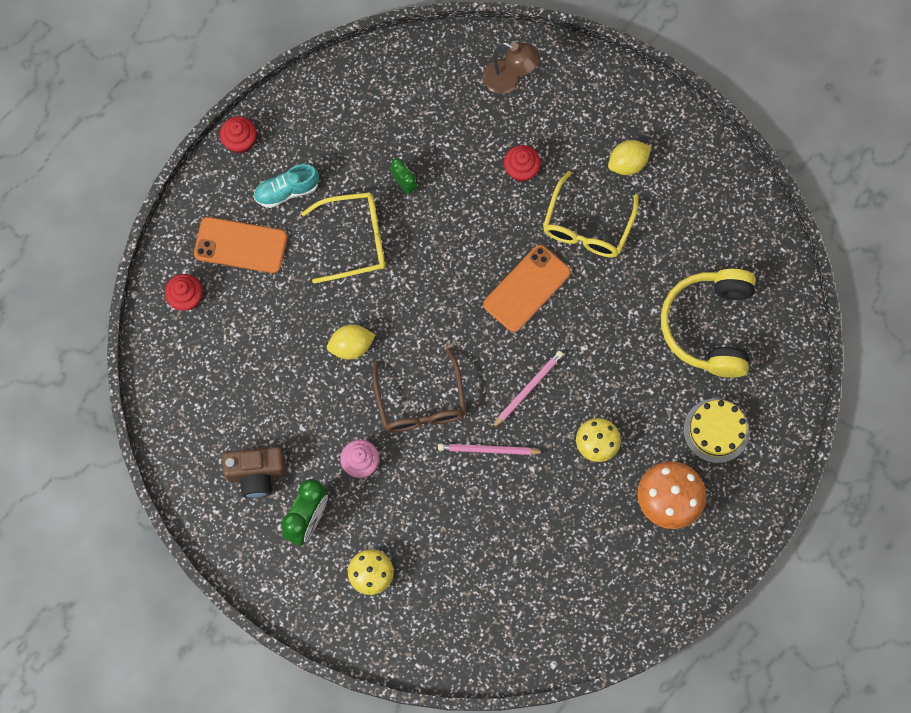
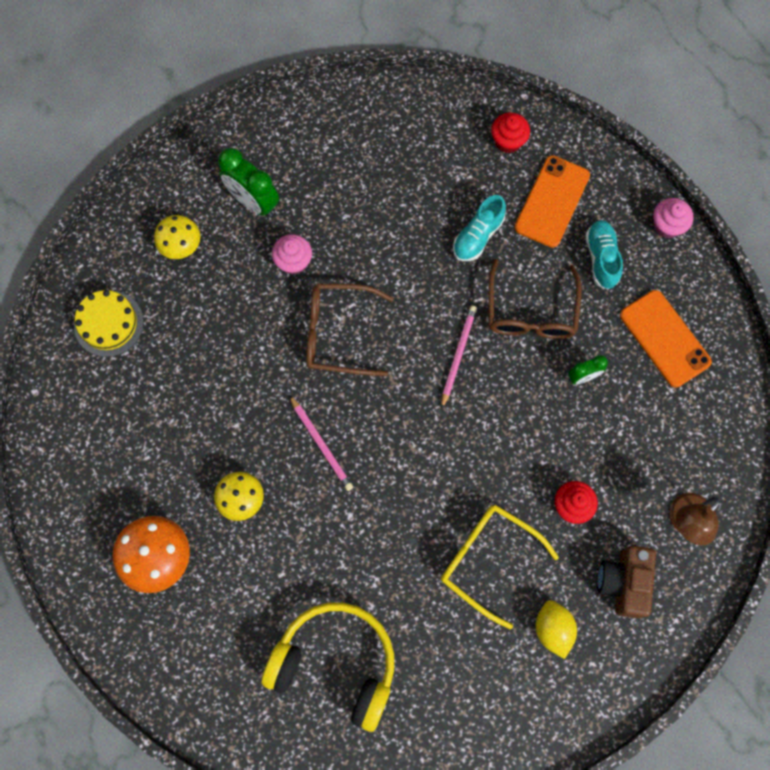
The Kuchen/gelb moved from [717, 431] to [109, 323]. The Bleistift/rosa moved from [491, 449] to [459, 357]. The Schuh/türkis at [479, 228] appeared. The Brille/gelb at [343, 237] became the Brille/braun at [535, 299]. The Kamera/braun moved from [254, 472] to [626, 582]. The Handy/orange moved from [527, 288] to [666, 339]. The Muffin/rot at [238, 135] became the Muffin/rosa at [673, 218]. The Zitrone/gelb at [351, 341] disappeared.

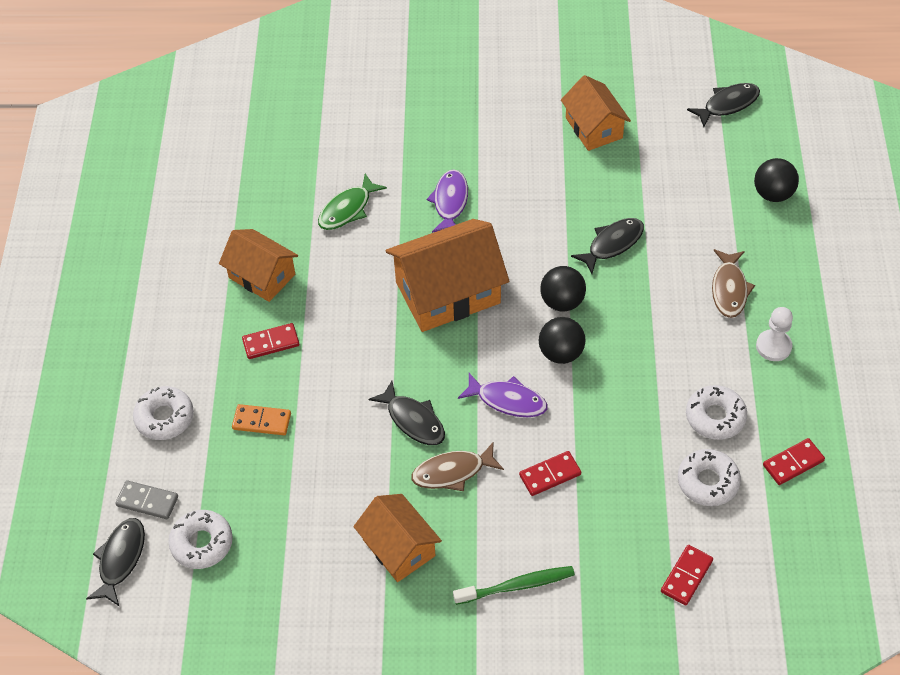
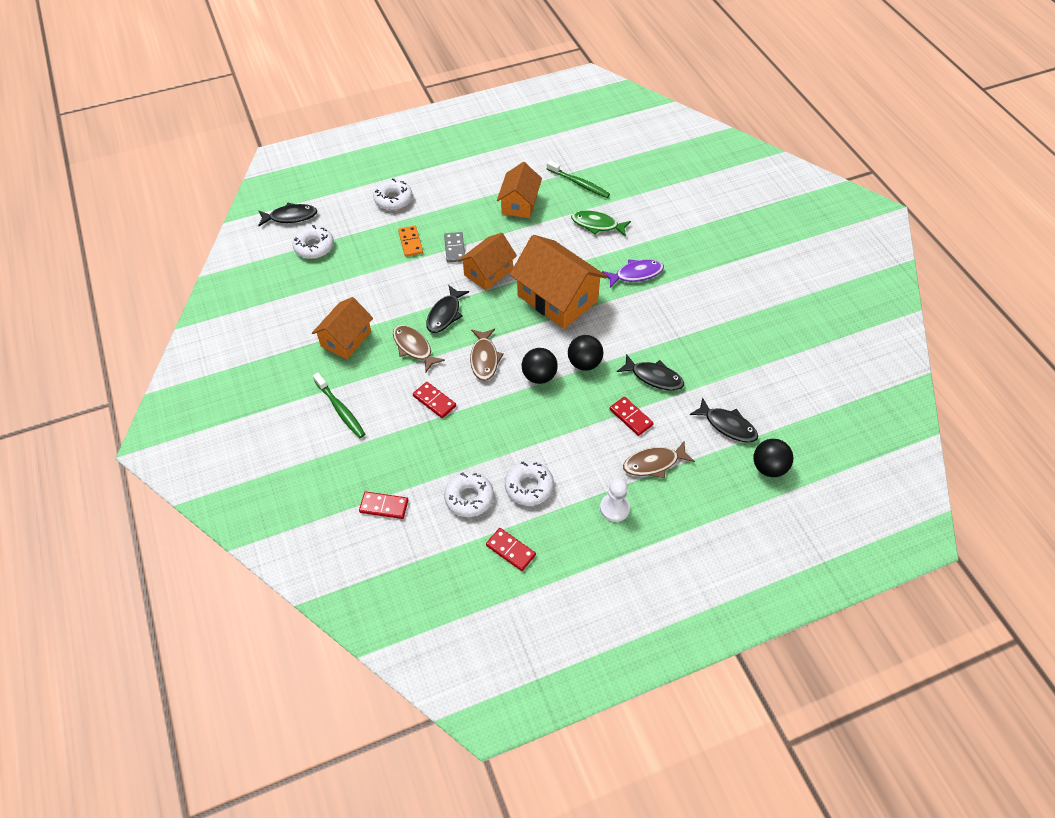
The Dominostein/grau moved from [146, 499] to [454, 247]. The Haus/orange moved from [596, 113] to [487, 261]. The Fisch/lila at [502, 395] became the Fisch/braun at [487, 355]. The Zahnbürste/grün at [578, 179] appeared. The Dominostein/rot moved from [270, 341] to [632, 416]. The Fisch/schwarz moved from [723, 105] to [724, 420].

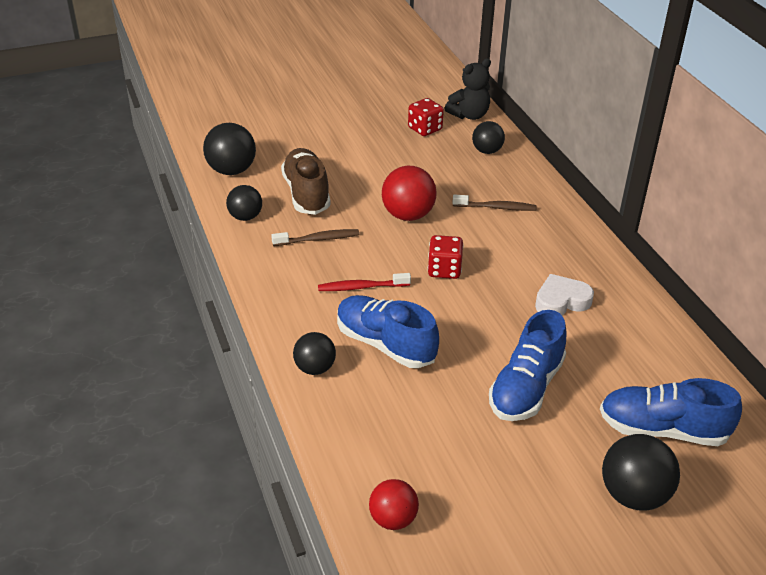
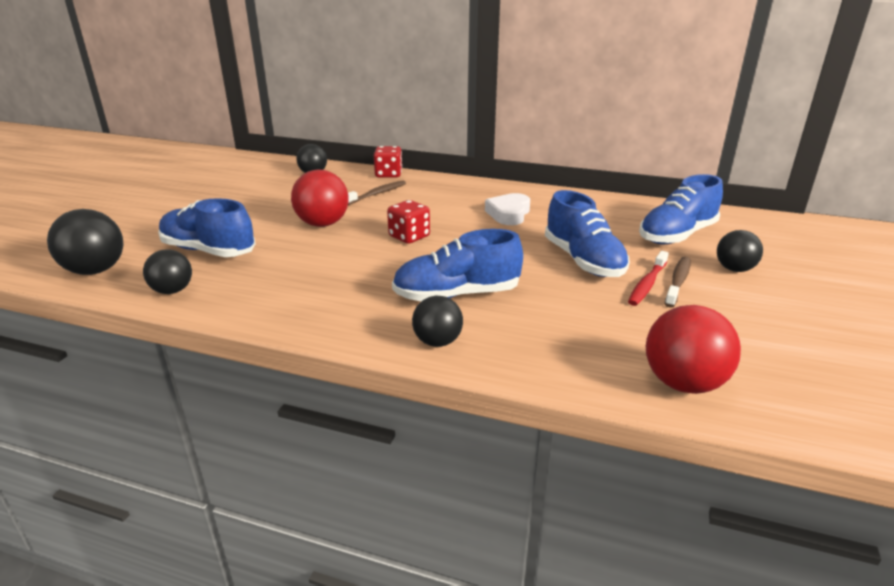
The Schuh/braun at [306, 181] became the Schuh/blau at [206, 227]. The Spielwürfel/rot moved from [426, 117] to [388, 161]. The Zahnbürste/rot moved from [364, 282] to [648, 278]. The Ball/rot at [394, 504] changed to 1.54 times the size. The Zahnbürste/braun moved from [315, 237] to [677, 282]. The Ball/schwarz at [641, 472] changed to 0.65 times the size. The Teddybär/schwarz at [467, 89] disappeared.

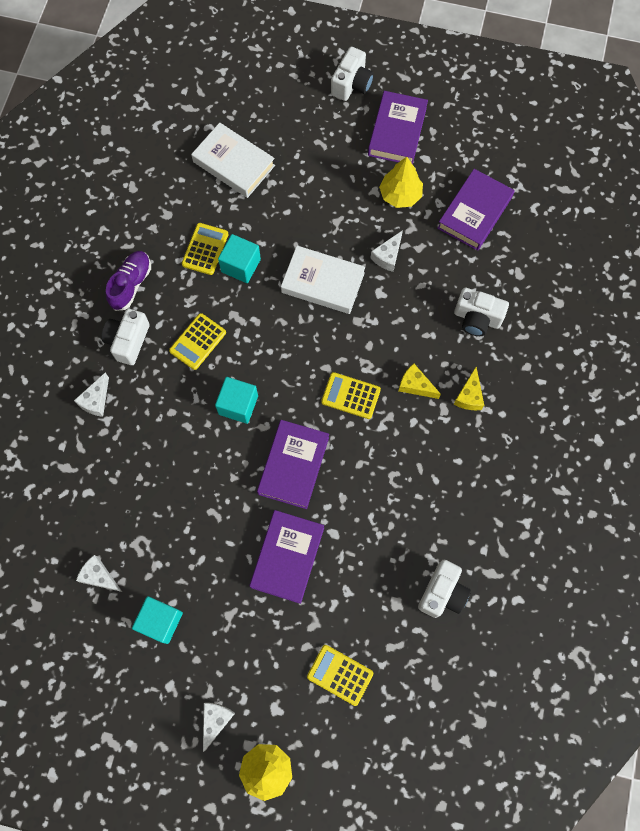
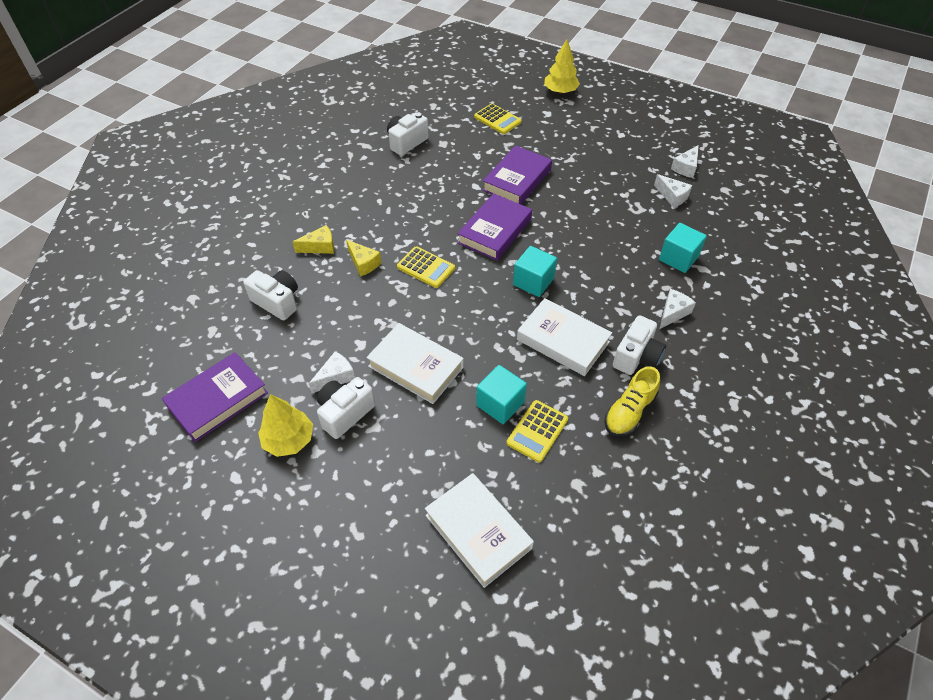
The Käse/gelb at [469, 388] turned 45 degrees clockwise. The Kamera/weiß moved from [352, 74] to [346, 408]. The Taschenrechner/gelb at [197, 341] was replaced by the Buch/weiß at [564, 337]. The Schuh/lila at [128, 281] became the Schuh/gelb at [632, 401]. The Kubus/türkis moved from [157, 620] to [683, 248]. The Käse/weiß moved from [219, 727] to [685, 161]. The Buch/lila at [398, 127] disappeared.

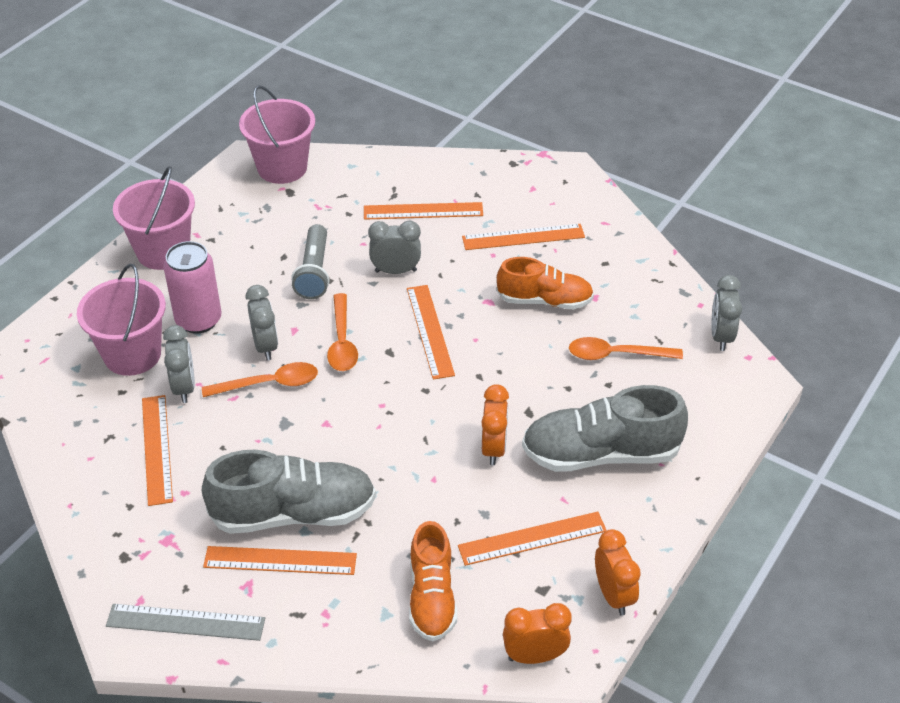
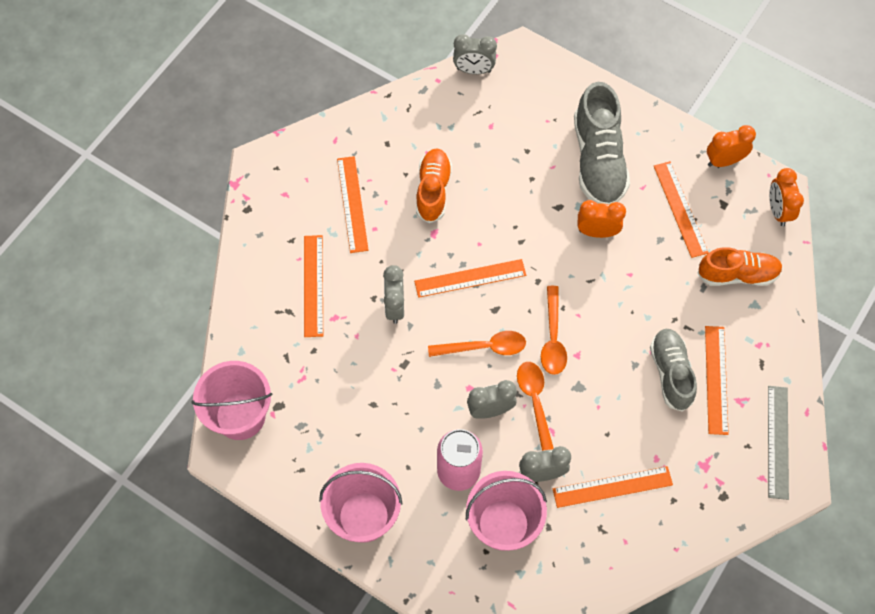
The Löffel/orange moved from [626, 348] to [554, 330]. The Schuh/grau at [289, 492] changed to 0.67 times the size. The Taschenlampe/grau at [310, 261] disappeared.

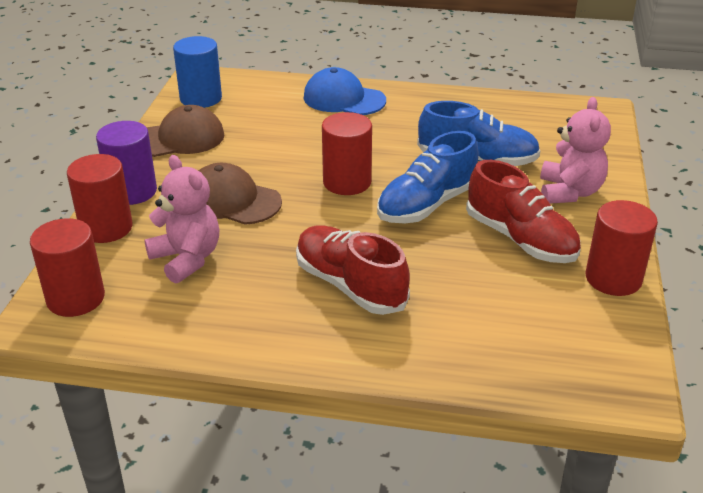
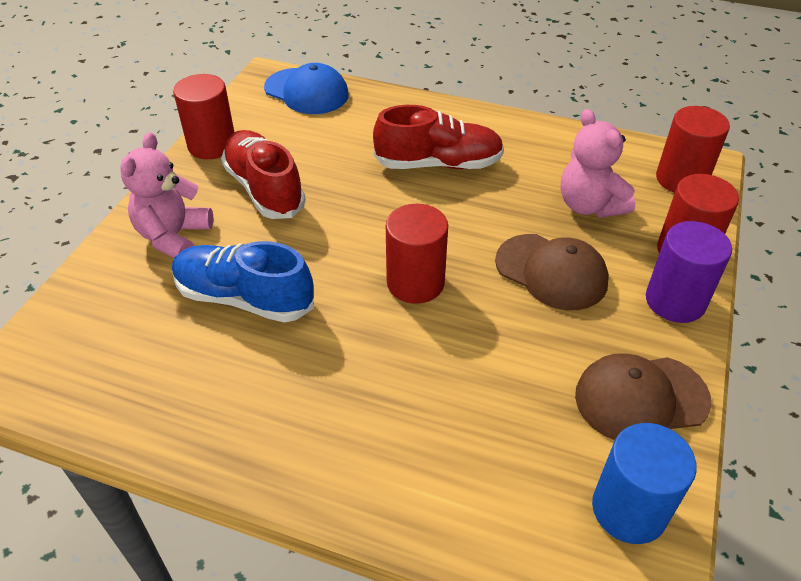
The Kappe/blau moved from [345, 91] to [306, 88]. The Schuh/rot at [353, 270] turned 60 degrees counterclockwise. The Schuh/blau at [428, 177] disappeared.

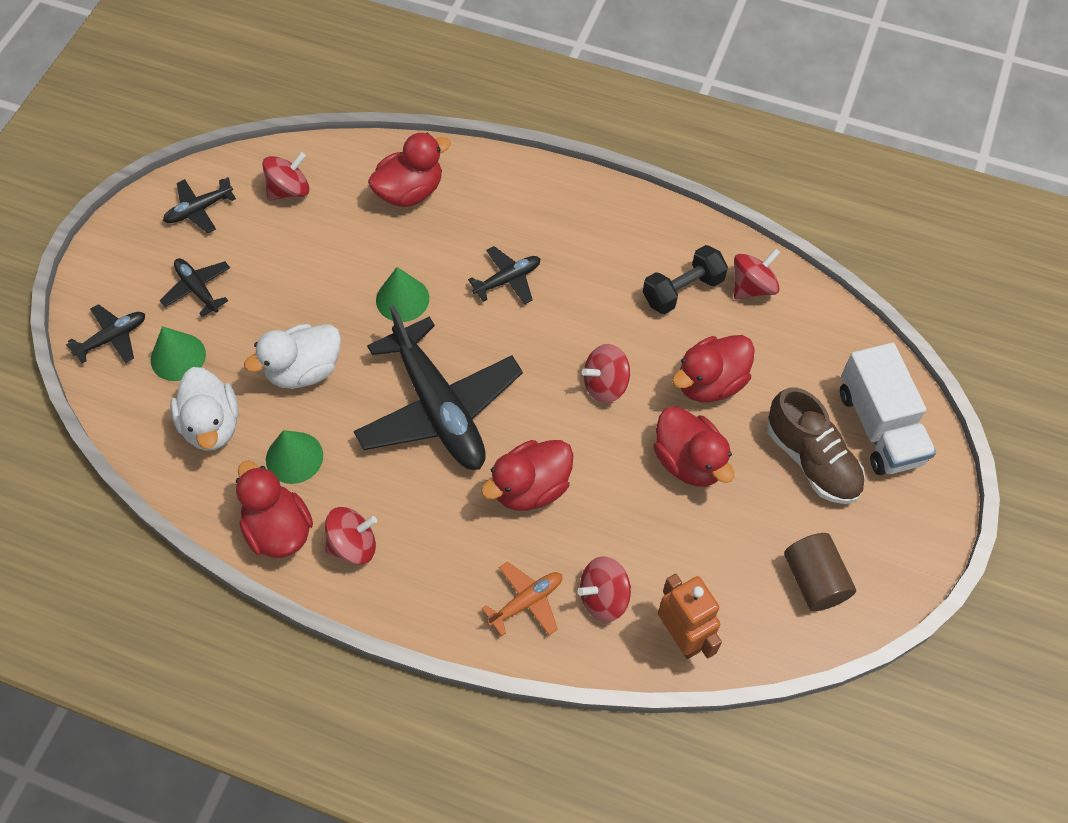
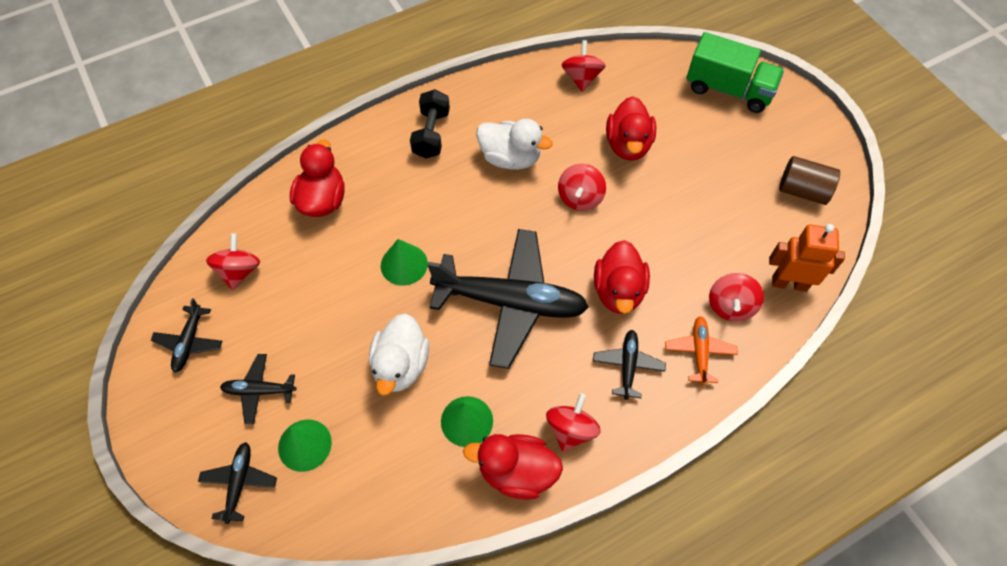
The Hantel/schwarz moved from [685, 279] to [430, 123]. The Ente/weiß moved from [204, 409] to [514, 144]. The Flugzeug/schwarz moved from [504, 275] to [629, 365]. The Lastwagen/weiß at [888, 409] became the Lastwagen/grün at [735, 72]. The Ente/rot at [693, 446] disappeared. The Schuh/braun at [816, 445] disappeared.

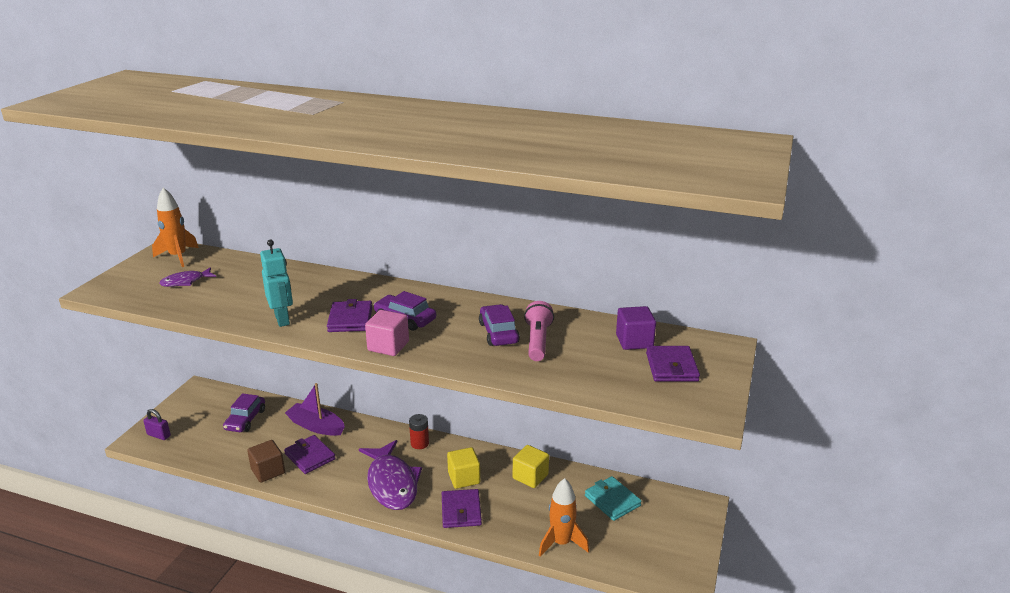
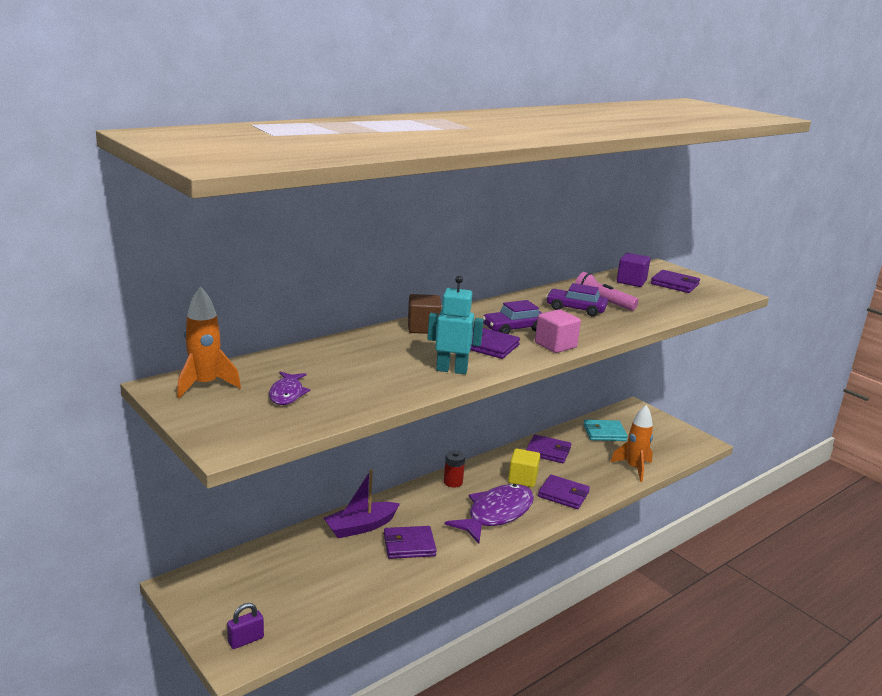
The Kubus/braun moved from [266, 461] to [425, 314]. The Fisch/lila at [390, 475] turned 60 degrees counterclockwise. The Kubus/gelb at [531, 466] was replaced by the Geldbörse/lila at [548, 448]. The Auto/lila at [244, 412] disappeared.

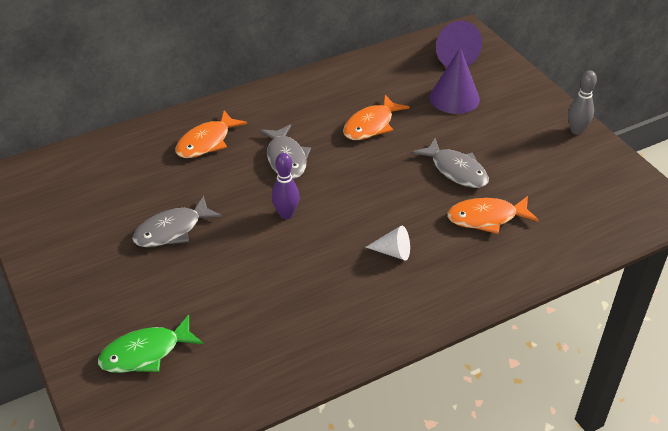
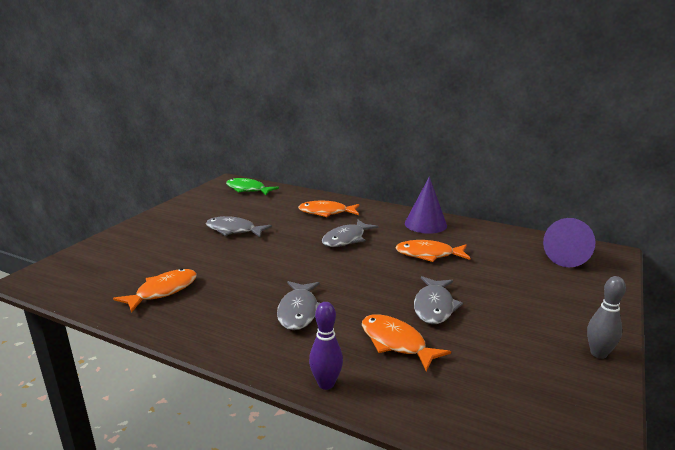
The Fisch/orange at [155, 290] appeared. The Fisch/grün moved from [150, 344] to [252, 186]. The Kegel/weiß at [388, 243] was replaced by the Fisch/grau at [298, 305]. The Bowlingkegel/lila moved from [285, 186] to [326, 346]. The Kegel/lila moved from [454, 80] to [426, 205].

